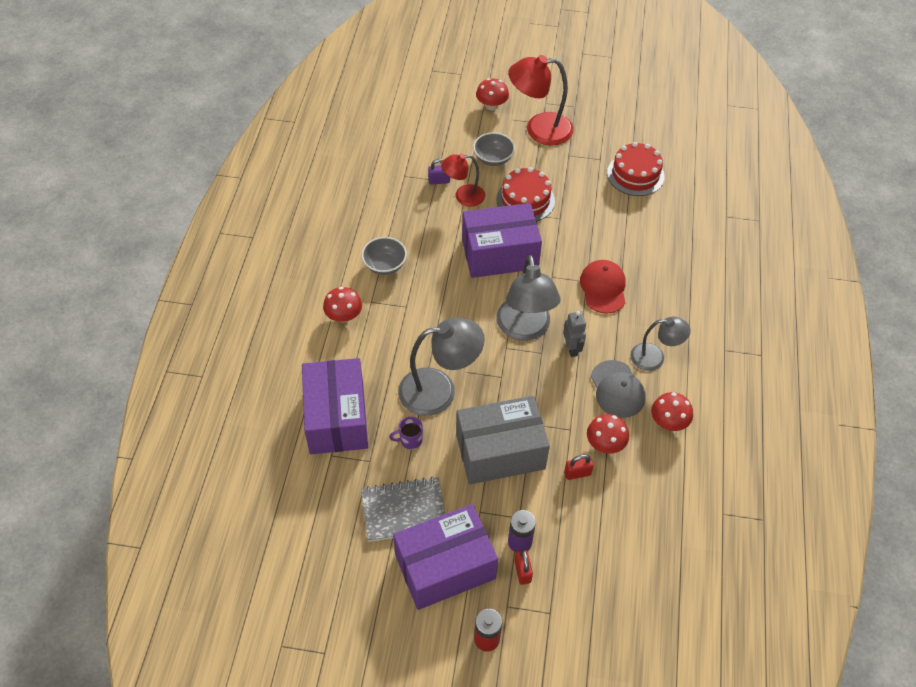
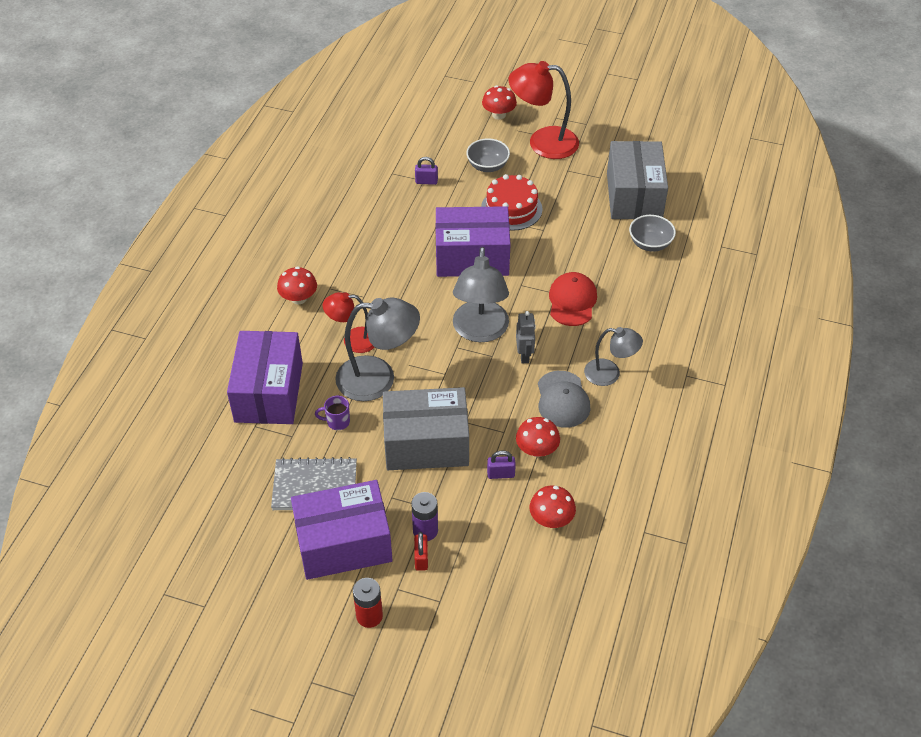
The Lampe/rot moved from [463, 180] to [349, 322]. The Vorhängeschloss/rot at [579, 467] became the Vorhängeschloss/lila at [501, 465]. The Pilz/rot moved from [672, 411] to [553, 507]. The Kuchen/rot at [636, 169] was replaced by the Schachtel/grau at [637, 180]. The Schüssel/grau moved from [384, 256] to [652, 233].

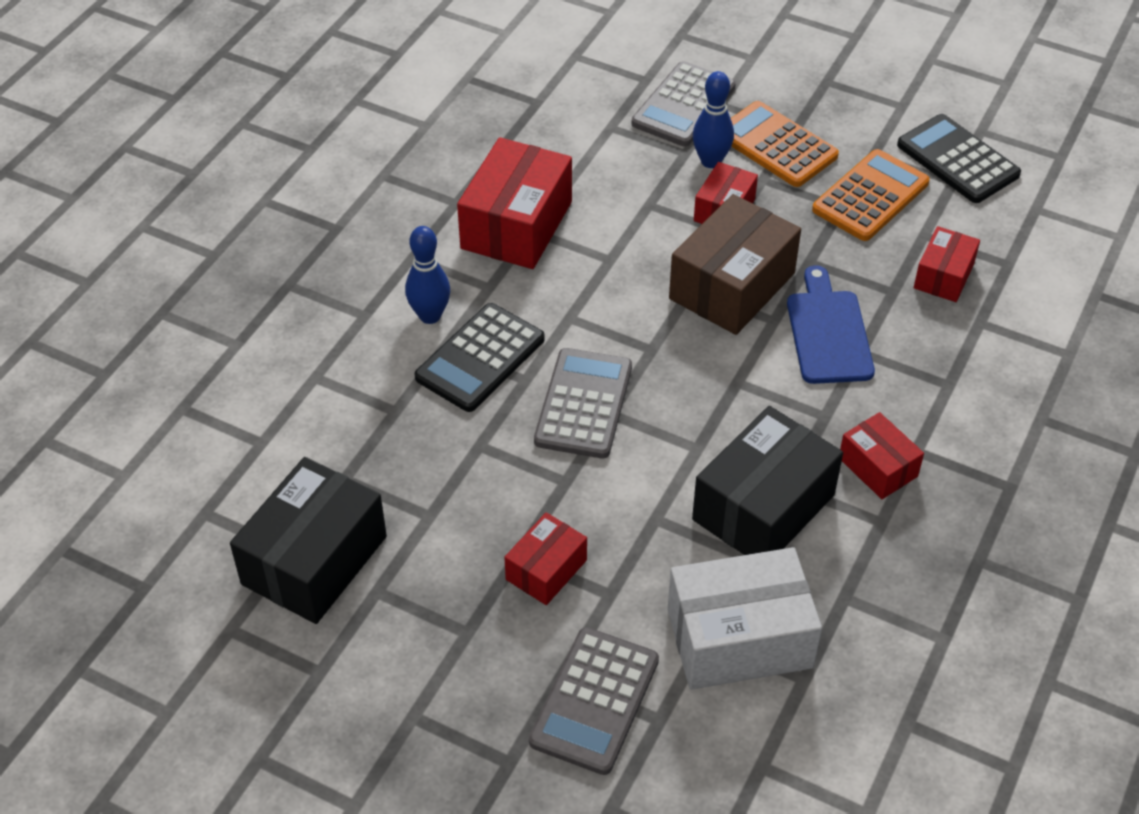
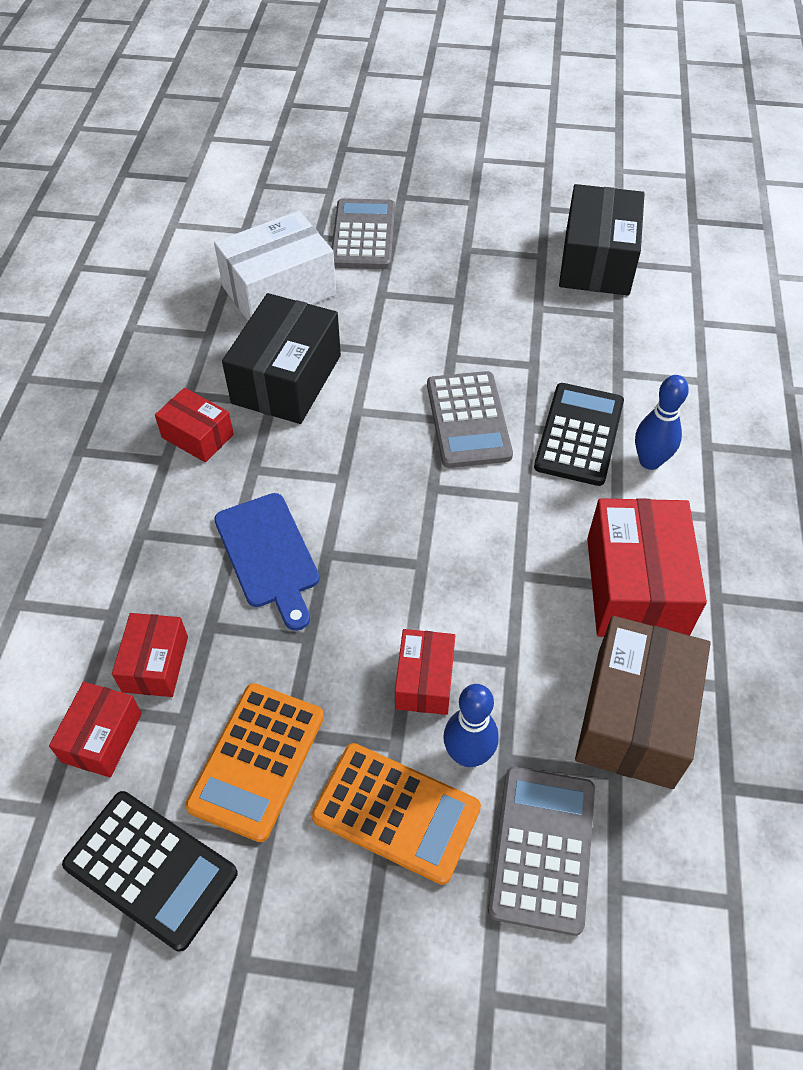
The Schachtel/rot moved from [545, 558] to [95, 729]. The Schachtel/braun moved from [735, 264] to [643, 702].

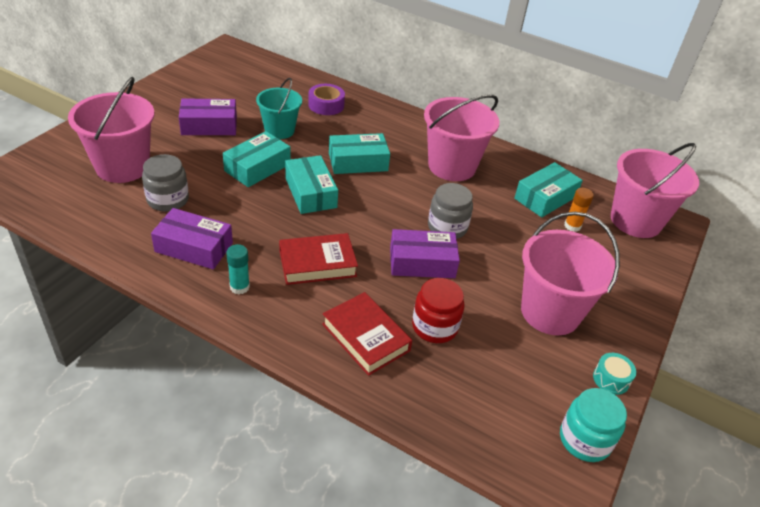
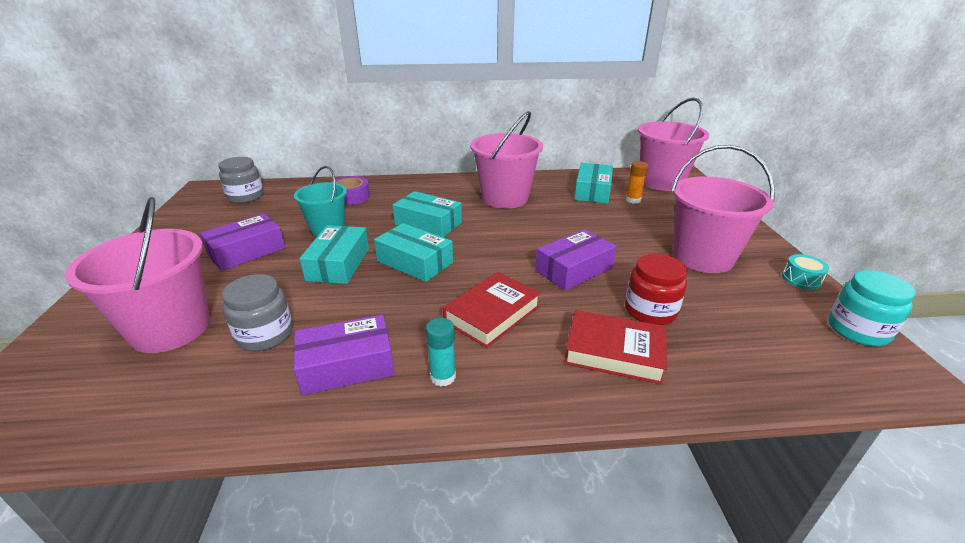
The Einmachglas/grau moved from [450, 211] to [241, 180]. The Schachtel/türkis at [359, 153] turned 75 degrees clockwise.

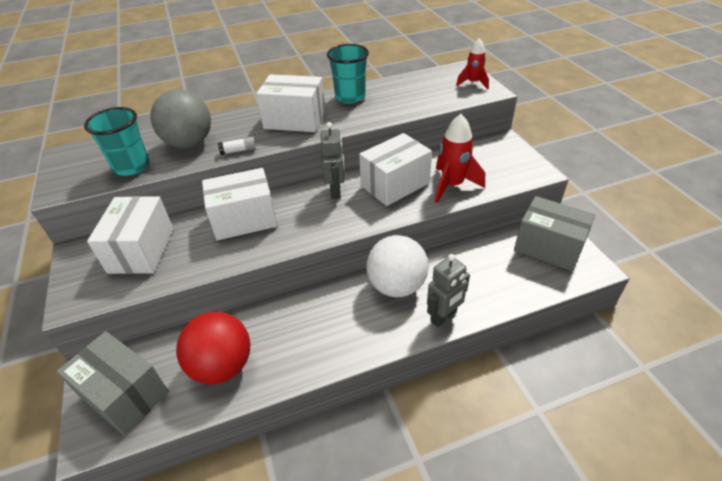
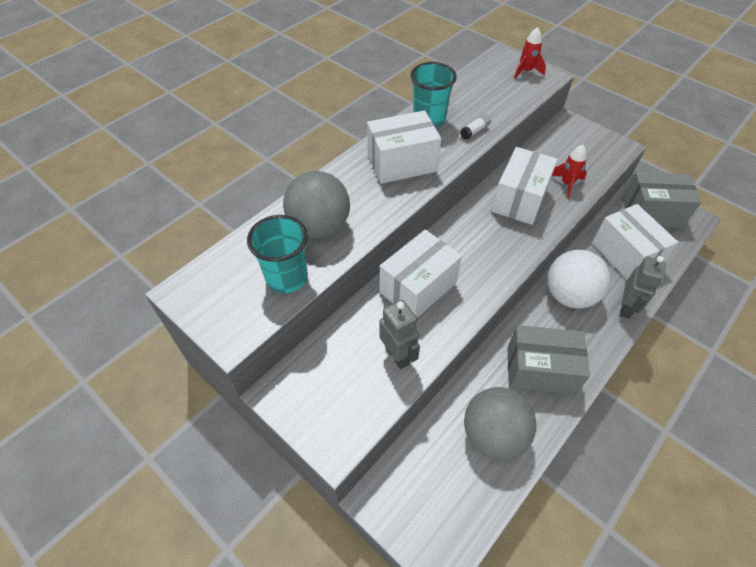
The Roboter/grau moved from [333, 160] to [399, 334]. The Klebestift/weiß moved from [237, 146] to [475, 126]. The Ball/rot at [213, 348] became the Ball/grau at [500, 423]. The Schachtel/grau moved from [112, 383] to [548, 360]. The Rakete/rot at [460, 158] changed to 0.64 times the size. The Schachtel/weiß moved from [130, 235] to [635, 242].

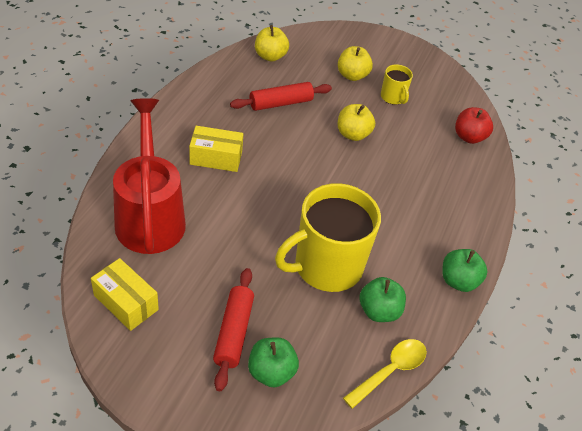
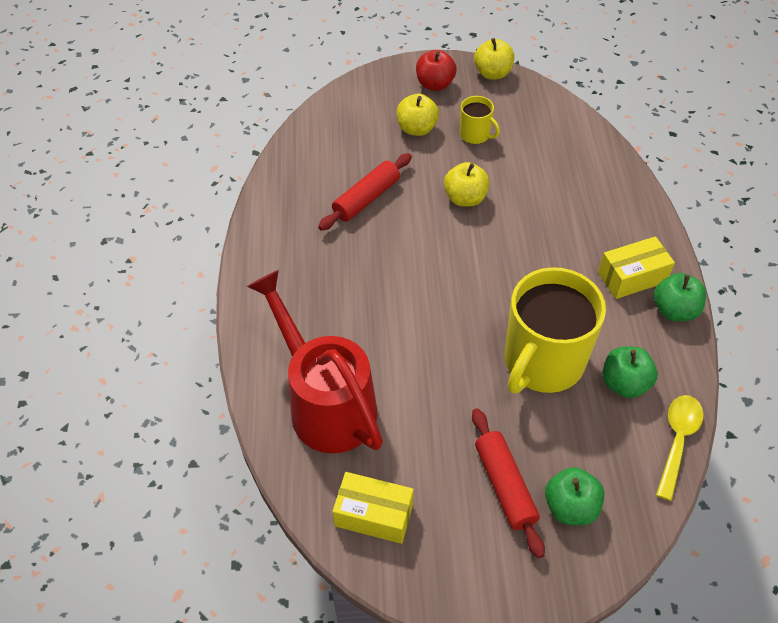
The Apfel/rot moved from [474, 125] to [436, 70]. The Apfel/gelb moved from [272, 43] to [494, 59]. The Schachtel/gelb moved from [216, 149] to [636, 267].

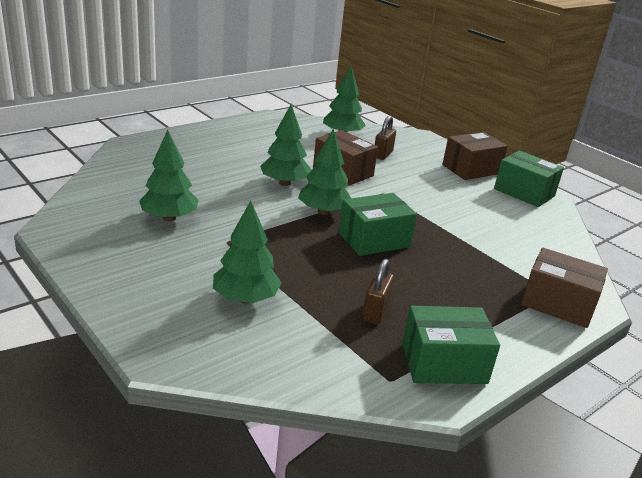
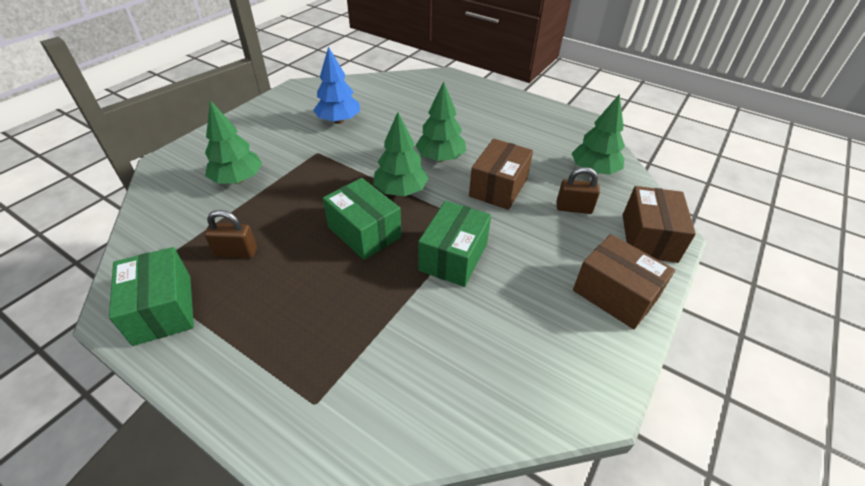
The Baum/grün at [169, 175] became the Baum/blau at [336, 85]. The Schachtel/grün moved from [529, 179] to [454, 244]. The Schachtel/braun moved from [564, 288] to [659, 224].

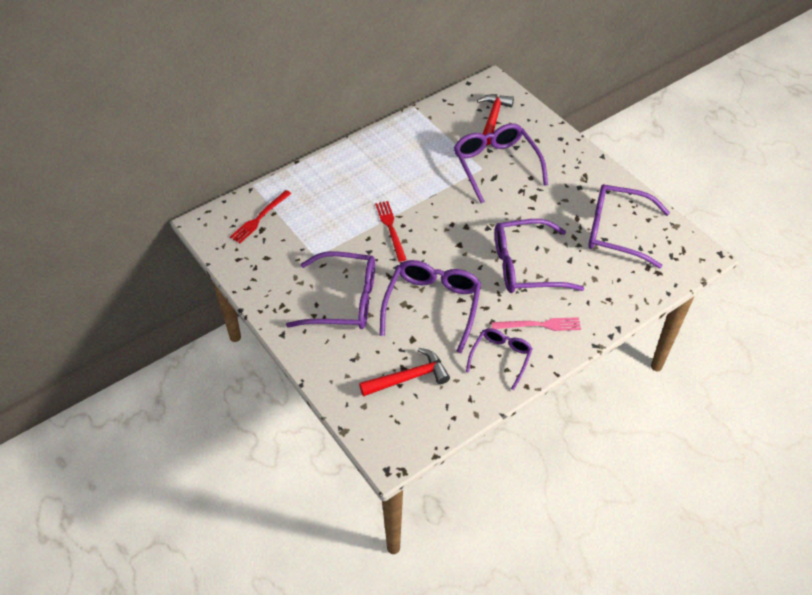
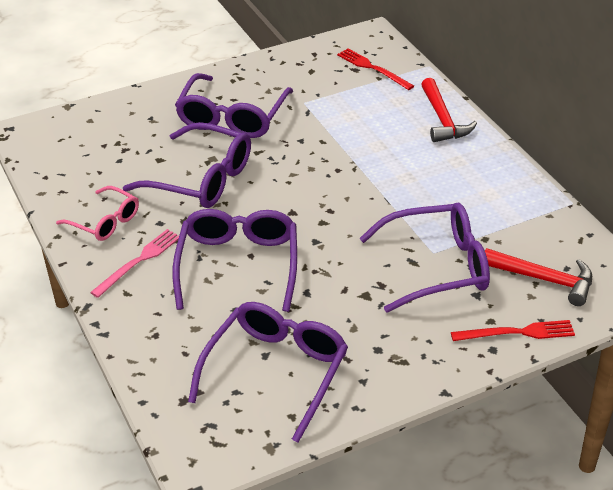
The Brille/lila at [499, 359] became the Brille/rosa at [97, 213]. The Gabel/rosa at [536, 324] turned 150 degrees counterclockwise. The Hammer/rot moved from [404, 372] to [449, 110]. The Gabel/rot moved from [391, 231] to [513, 330].

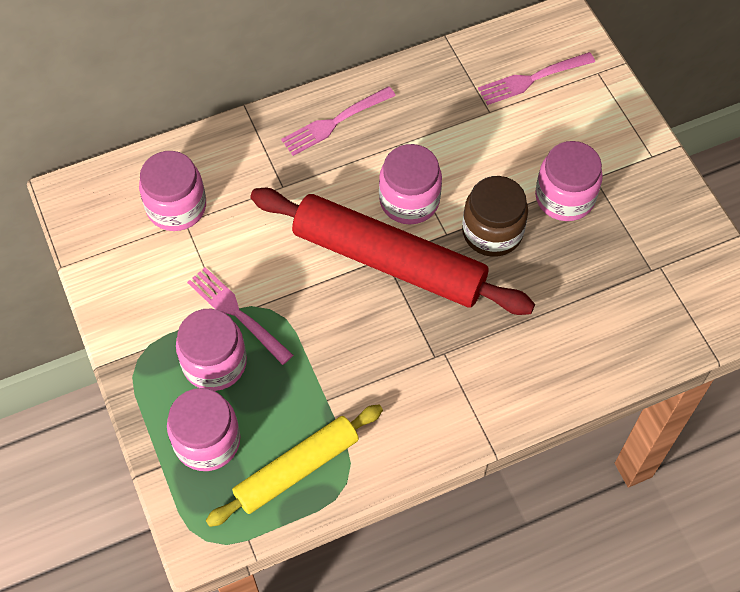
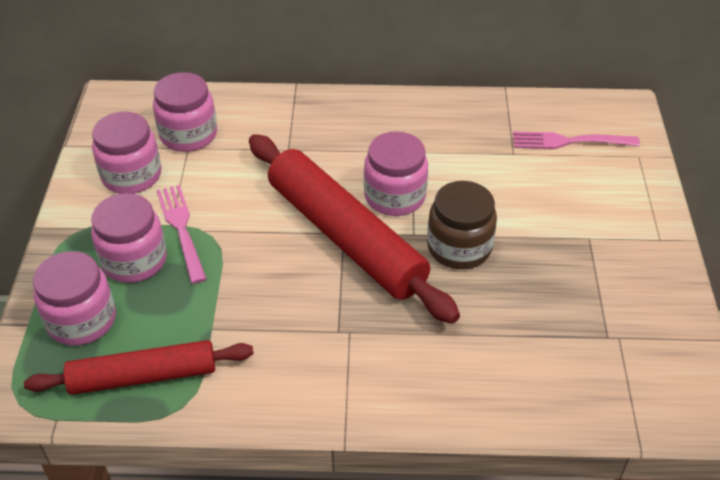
The Nudelholz/gelb at [294, 465] became the Nudelholz/rot at [139, 367]. The Einmachglas/rosa moved from [569, 181] to [126, 153]. The Gabel/rosa at [338, 121] disappeared.

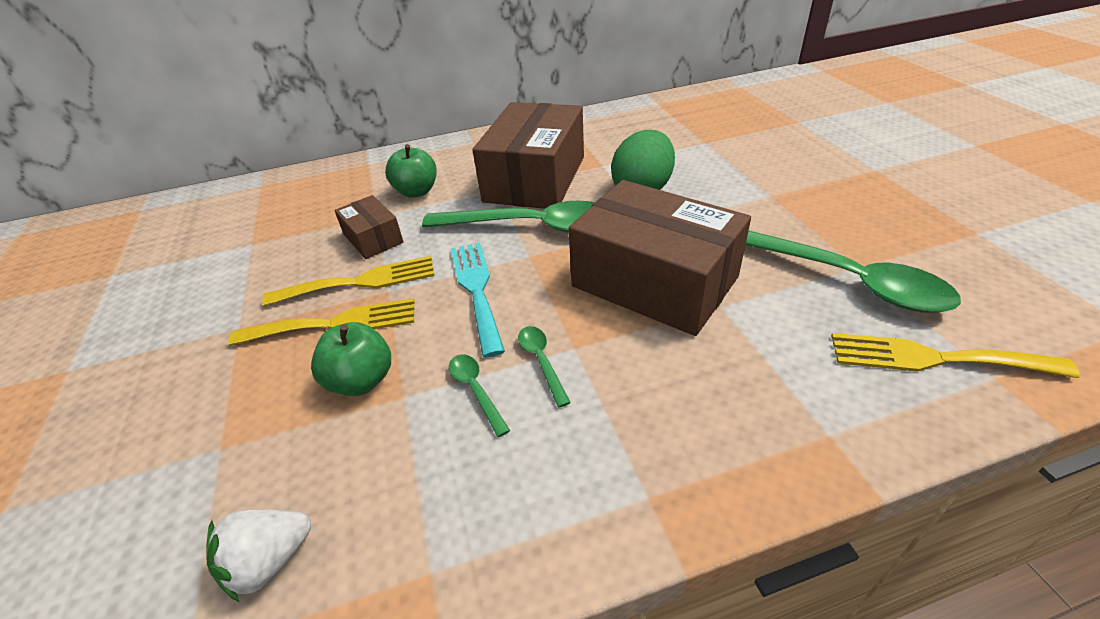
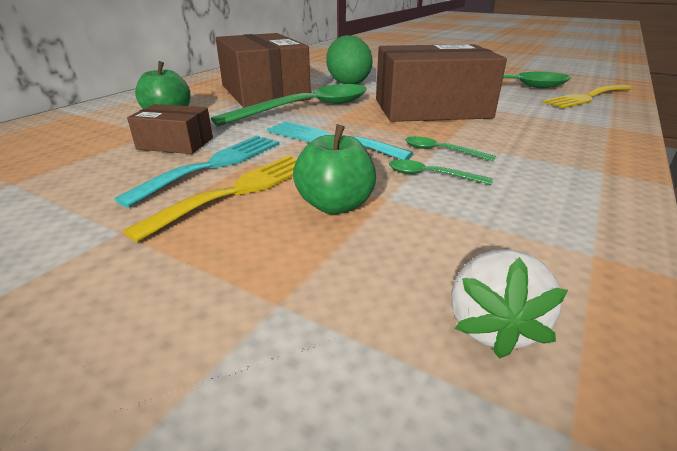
The Gabel/gelb at [348, 281] became the Gabel/türkis at [196, 172].

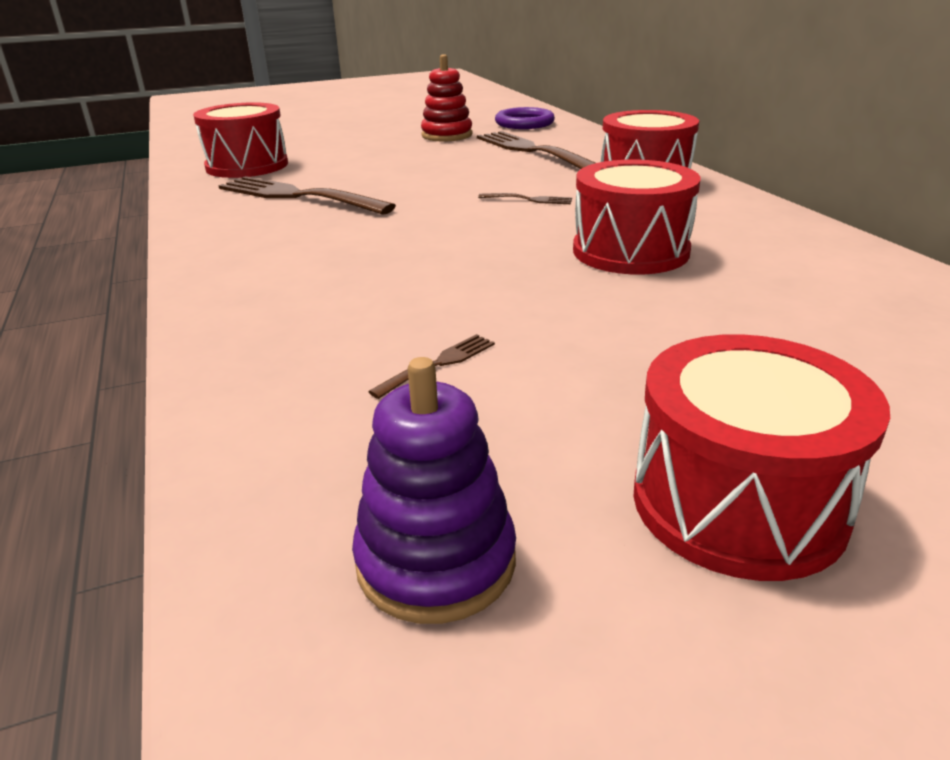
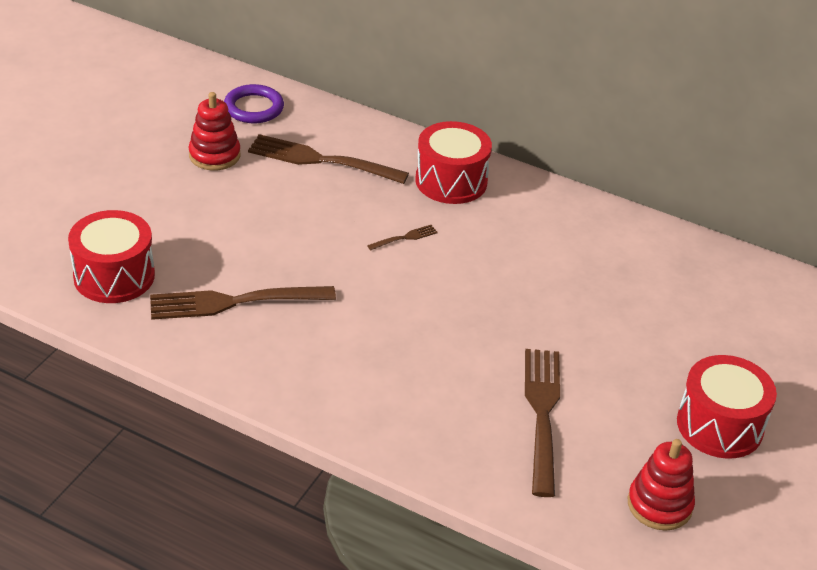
The Gabel/braun at [431, 366] changed to 2.32 times the size. The Stapelspielzeug/lila at [434, 490] became the Stapelspielzeug/rot at [661, 485]. The Trommel/rot at [637, 216] disappeared.

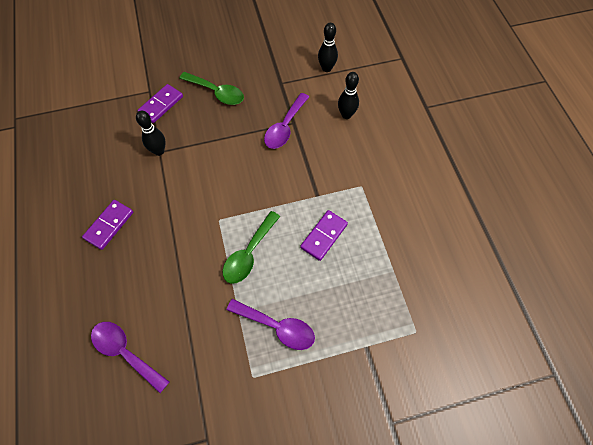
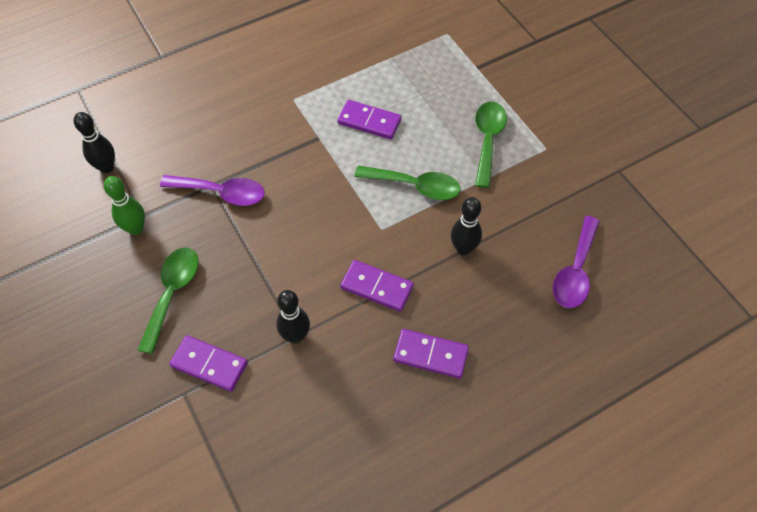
The Bowlingkegel/grün at [124, 205] appeared. The Dominostein/lila at [377, 286] appeared. The Bowlingkegel/schwarz moved from [348, 95] to [466, 226]. The Löffel/lila at [271, 324] became the Löffel/grün at [491, 145].

